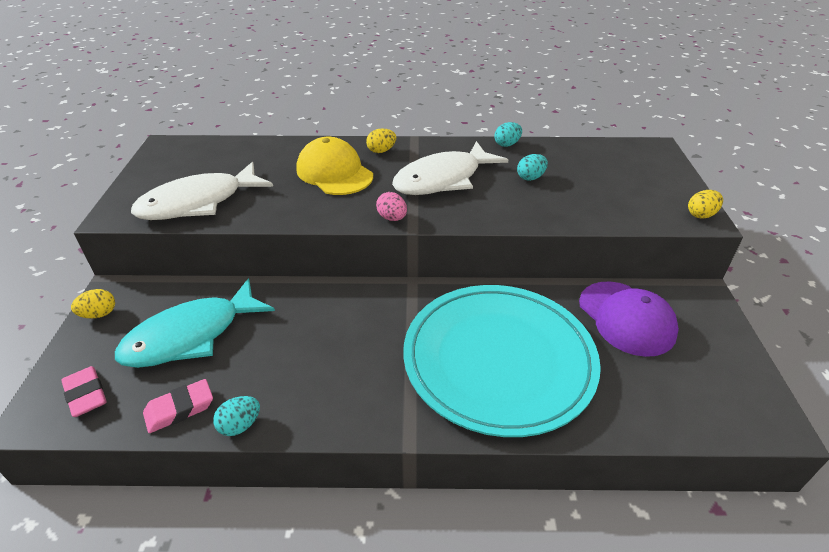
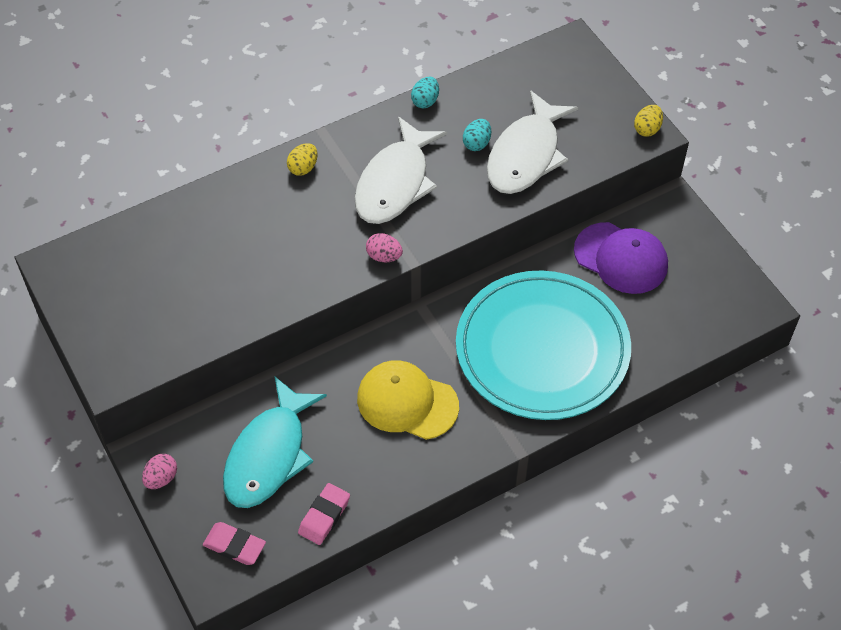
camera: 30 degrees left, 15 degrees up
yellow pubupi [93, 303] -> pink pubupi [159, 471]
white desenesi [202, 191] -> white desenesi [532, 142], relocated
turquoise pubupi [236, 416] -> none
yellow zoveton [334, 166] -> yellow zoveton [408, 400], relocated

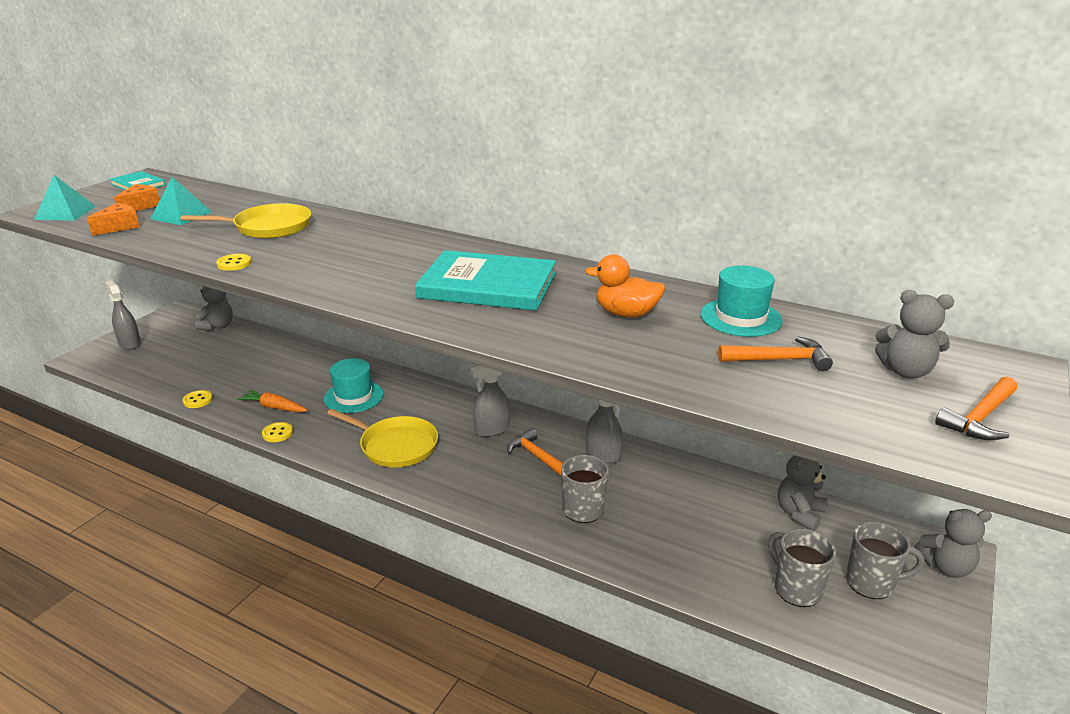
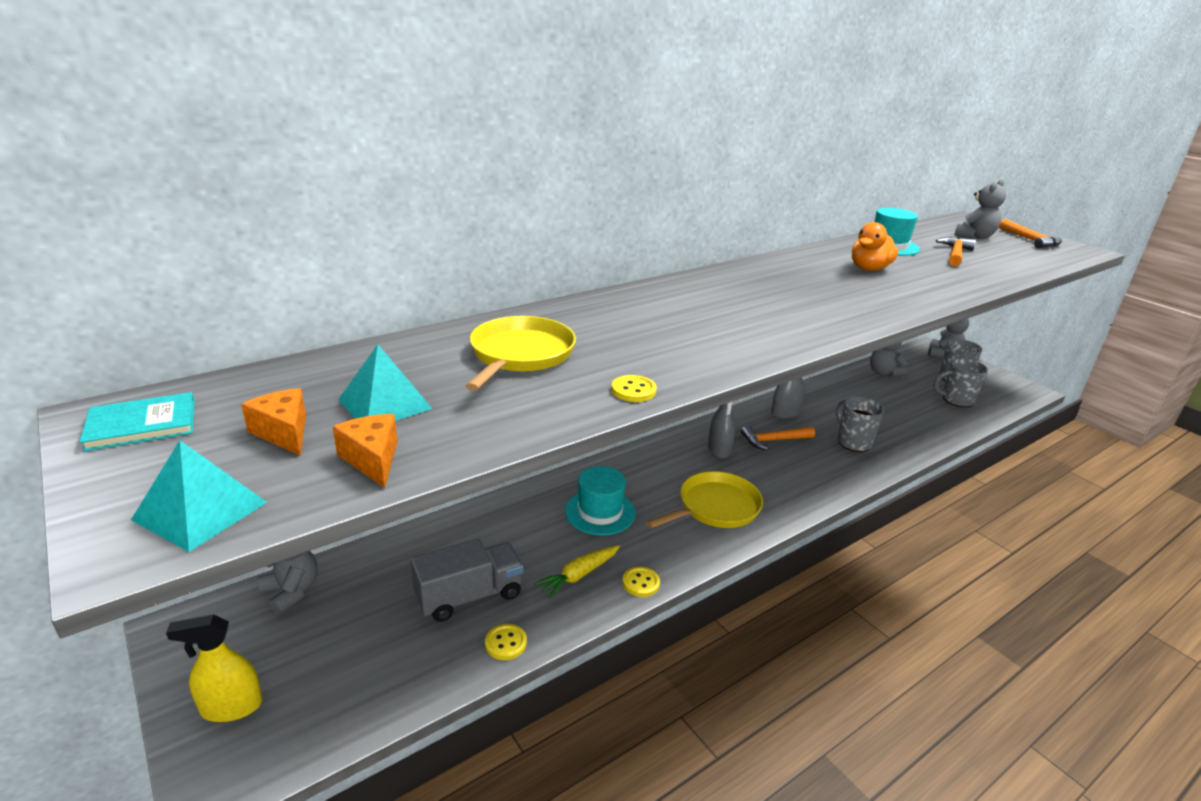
camera: 65 degrees left, 0 degrees up
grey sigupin [123, 315] -> yellow sigupin [214, 668]
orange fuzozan [272, 401] -> yellow fuzozan [577, 572]
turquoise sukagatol [485, 280] -> none
none -> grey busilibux [467, 580]

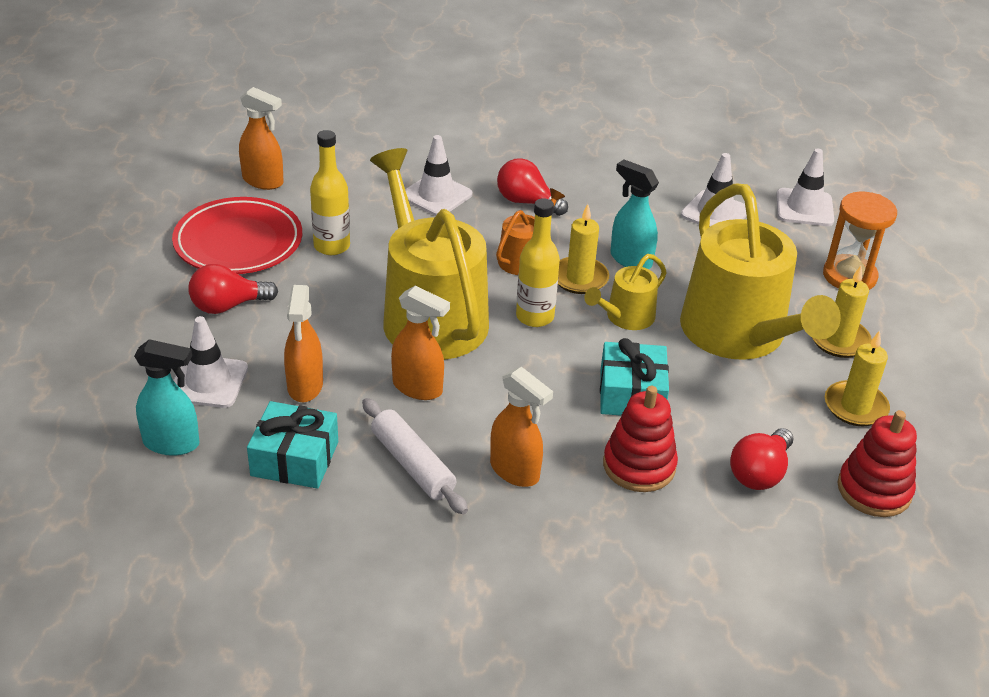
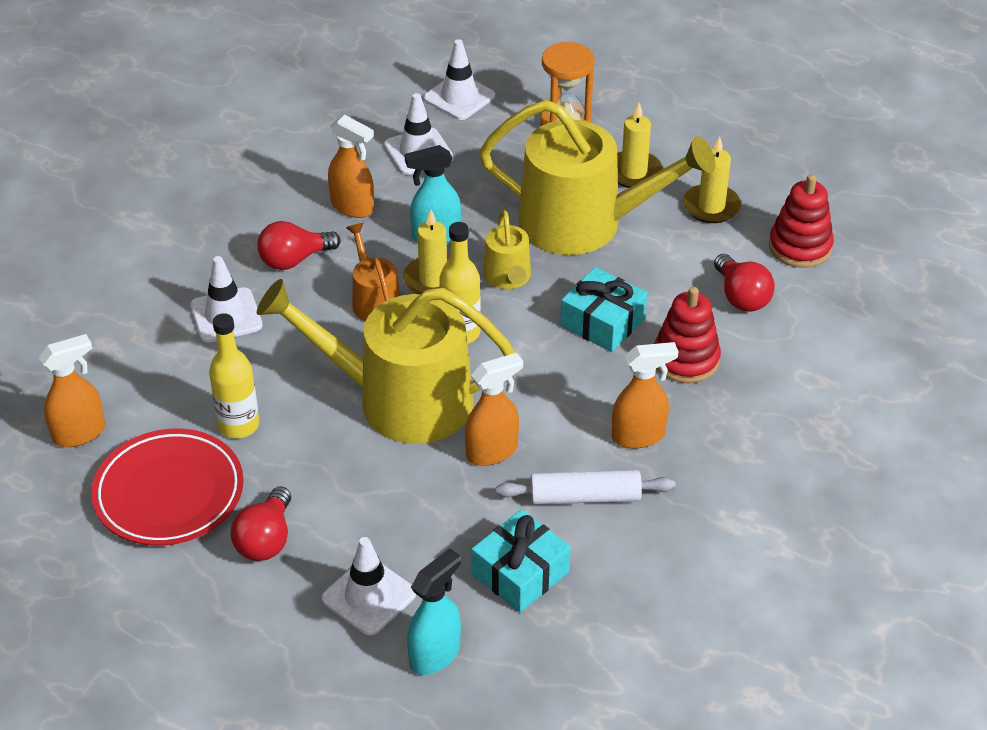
camera: 55 degrees left, 5 degrees up
orange sigupin [303, 343] -> orange sigupin [351, 166], relocated

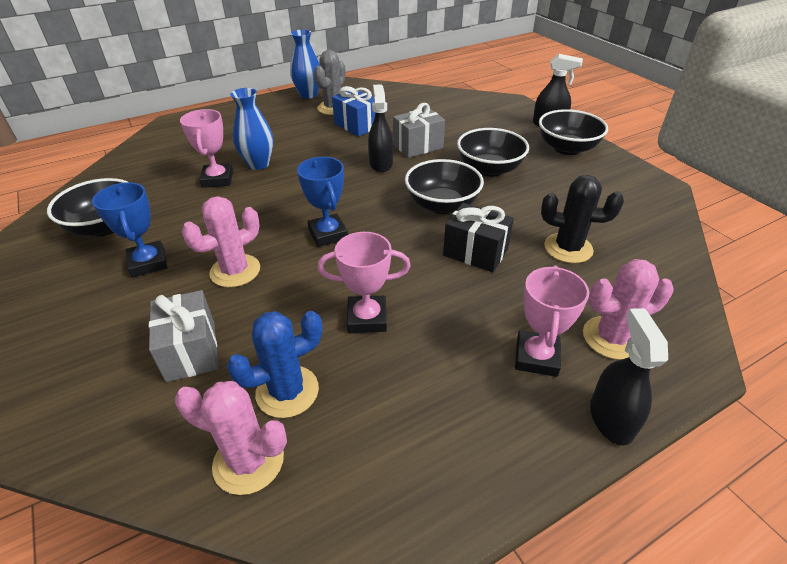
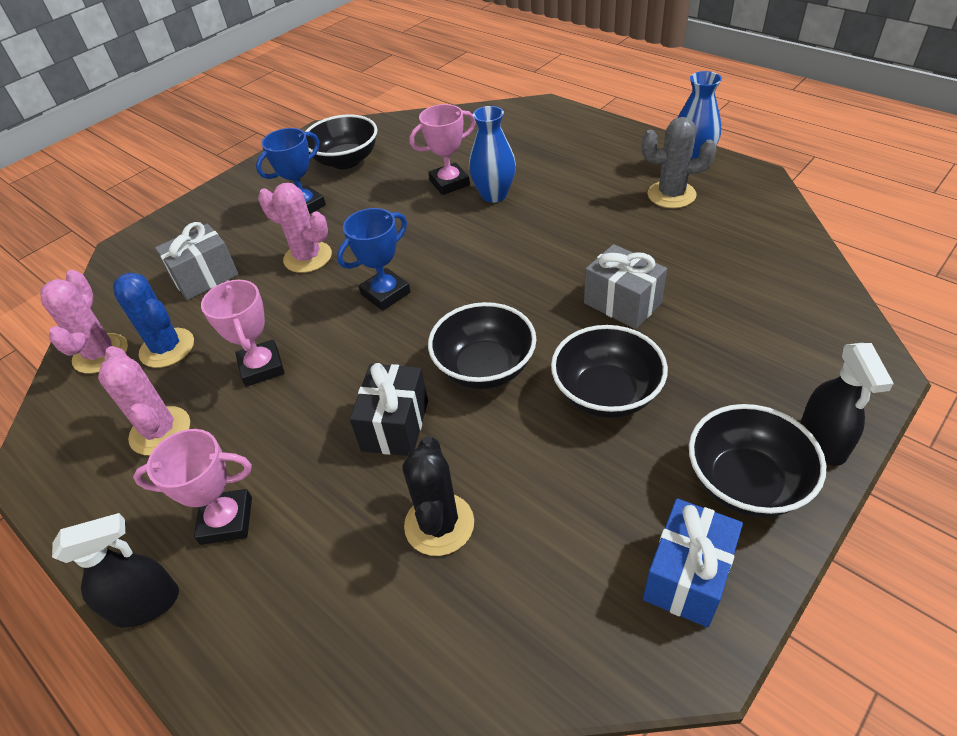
camera: 75 degrees right, 5 degrees up
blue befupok [353, 111] -> blue befupok [693, 563], relocated
black sigupin [380, 128] -> none
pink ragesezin [628, 309] -> pink ragesezin [144, 400], relocated

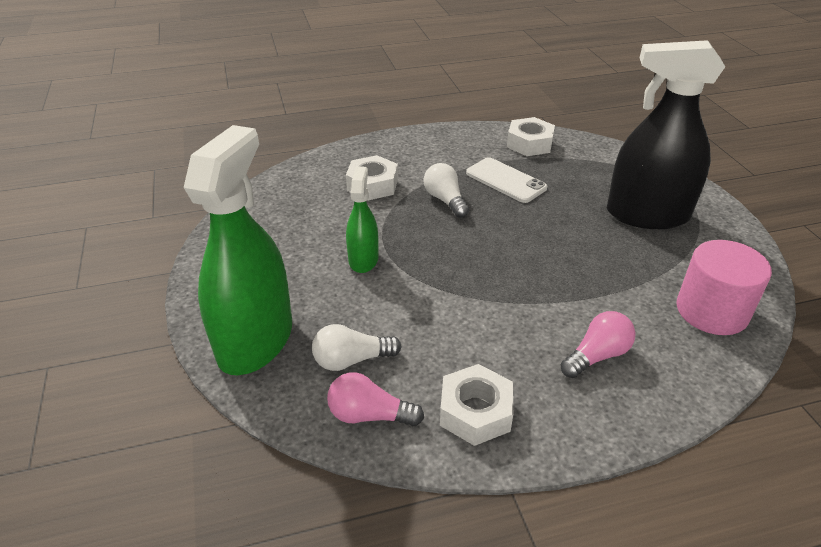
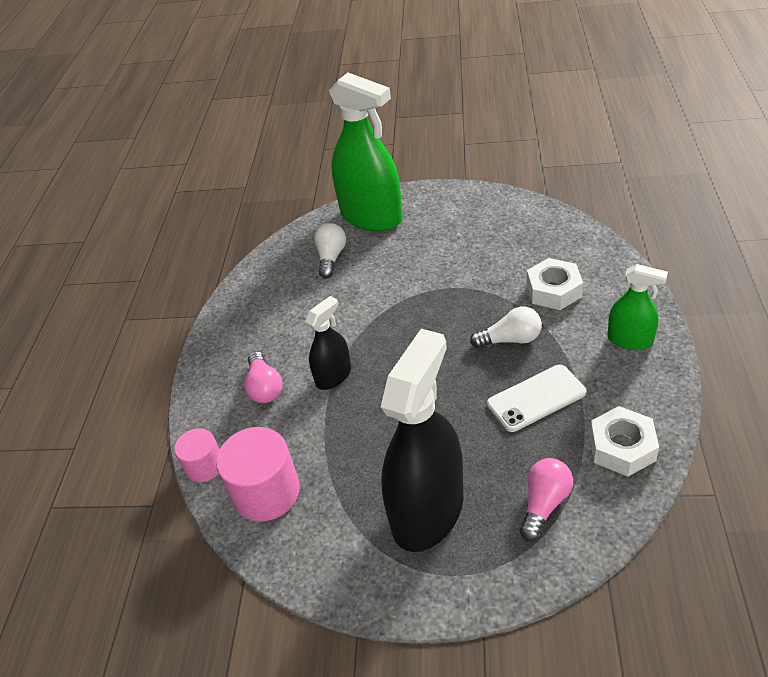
camera: 115 degrees right, 5 degrees up
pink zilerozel [375, 399] -> pink zilerozel [546, 499], relocated
green sigupin [362, 219] -> green sigupin [637, 307], relocated
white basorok [476, 405] -> none
none -> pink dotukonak [197, 455]
none -> black sigupin [328, 343]

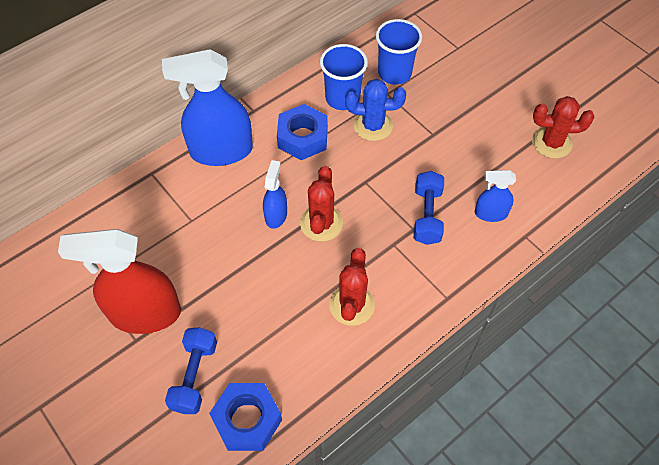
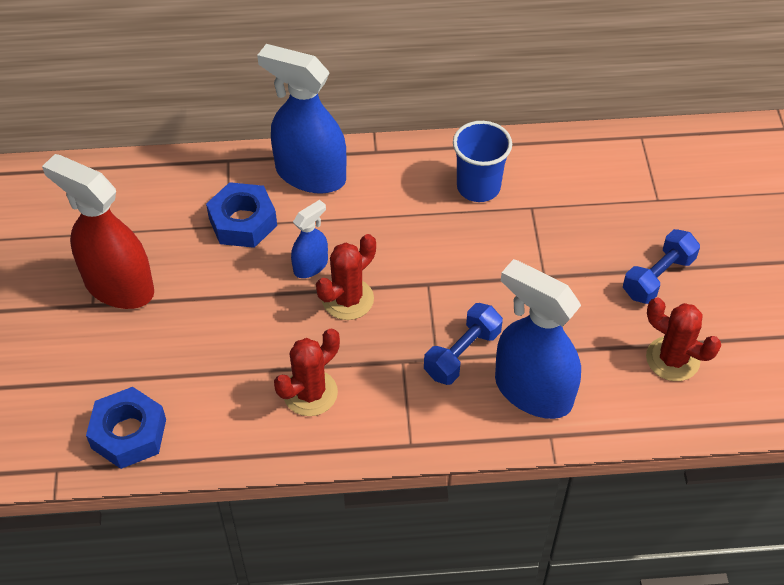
camera: 35 degrees right, 5 degrees down
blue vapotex [191, 370] -> blue vapotex [661, 266], relocated
blue basorok [302, 132] -> blue basorok [241, 215], relocated
blue ragesezin [375, 110] -> none
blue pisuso [399, 52] -> none
blue sigupin [495, 196] -> blue sigupin [538, 339], x1.99

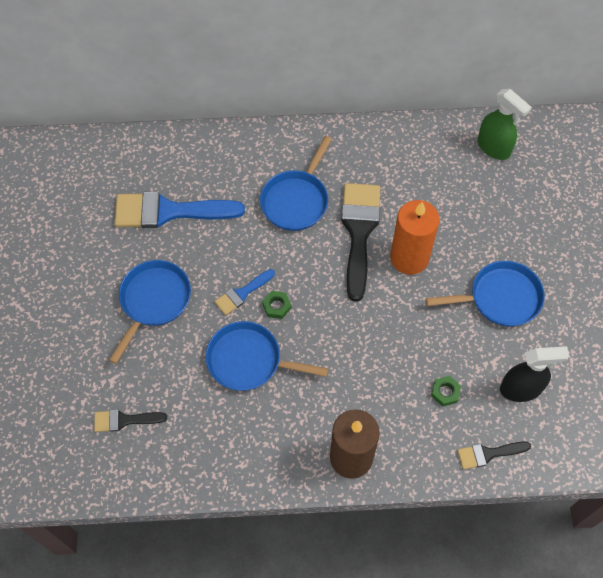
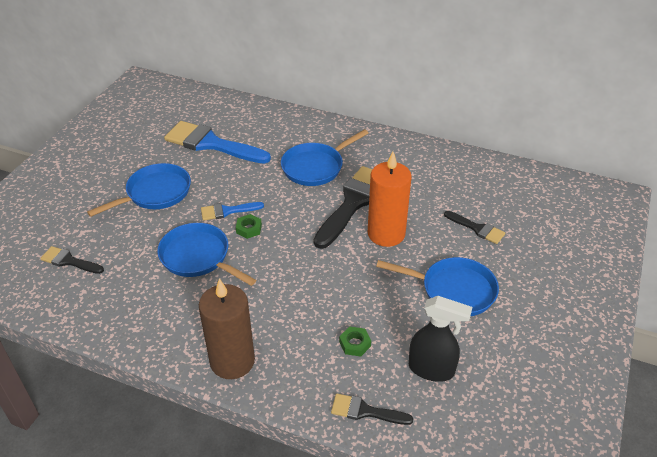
camera: 25 degrees right, 20 degrees down
green sigupin [504, 124] -> none
none -> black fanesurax [474, 227]

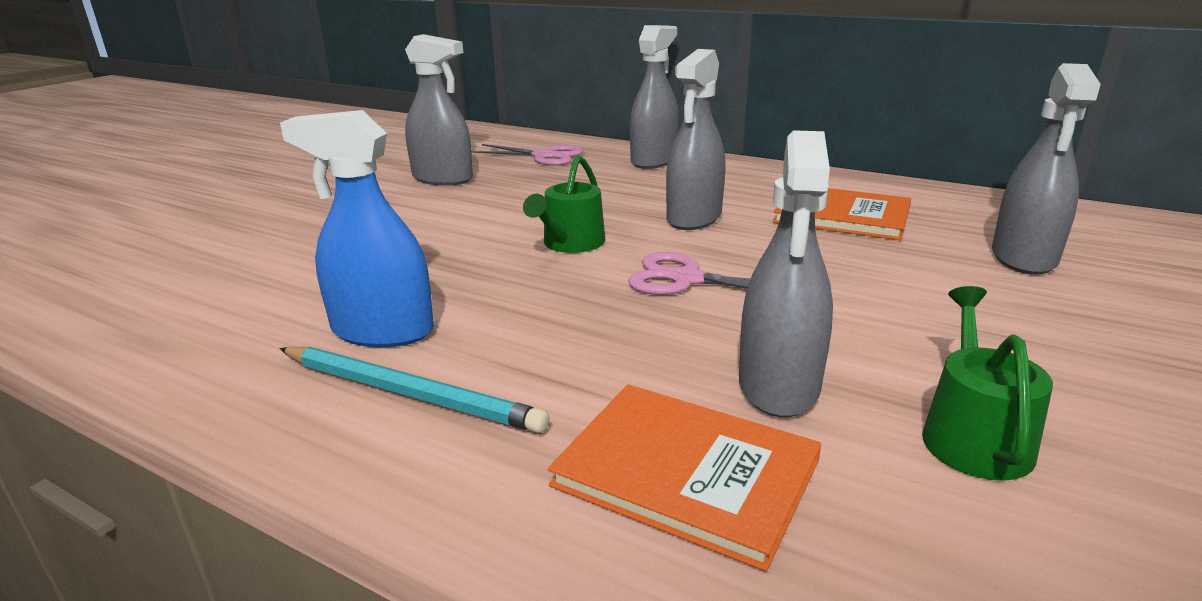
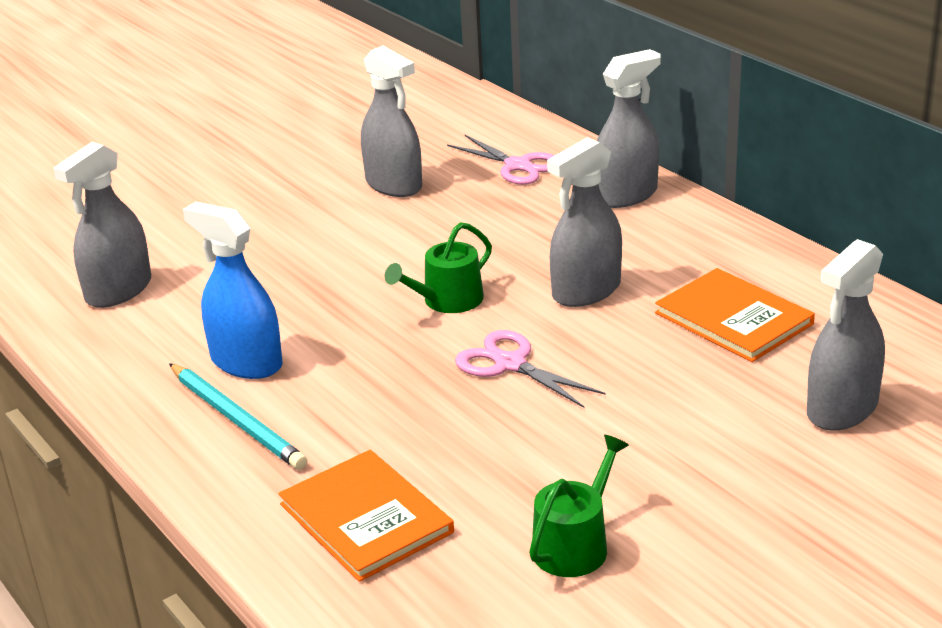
camera: 25 degrees right, 5 degrees up
grey sigupin [786, 273] -> grey sigupin [102, 225], relocated

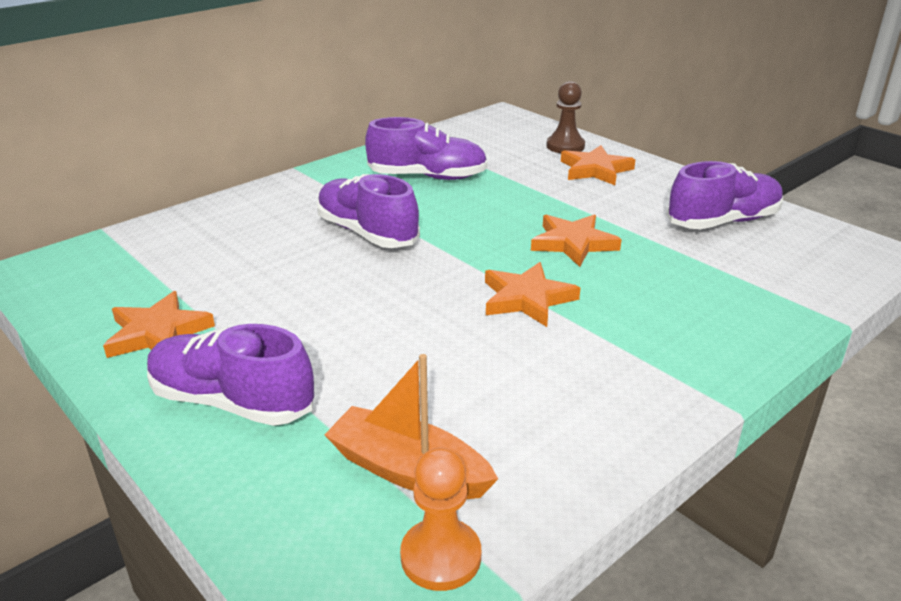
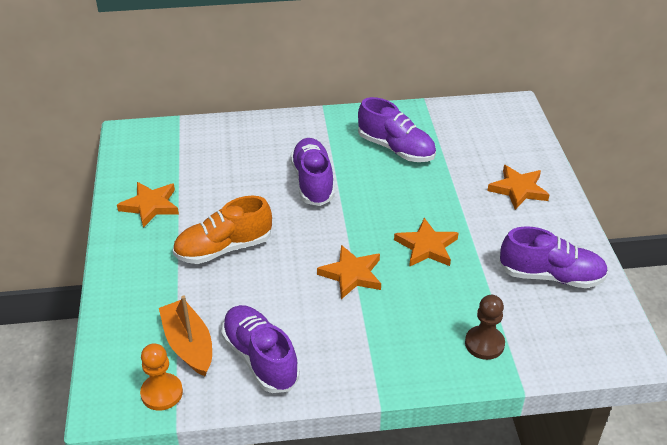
camera: 35 degrees right, 10 degrees up
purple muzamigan [230, 375] -> purple muzamigan [260, 349], relocated
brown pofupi [565, 117] -> brown pofupi [485, 327], relocated
none -> orange muzamigan [222, 230]

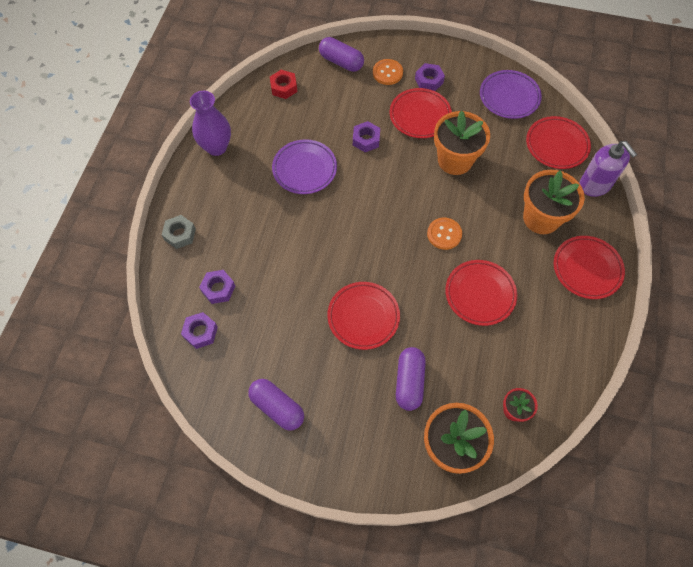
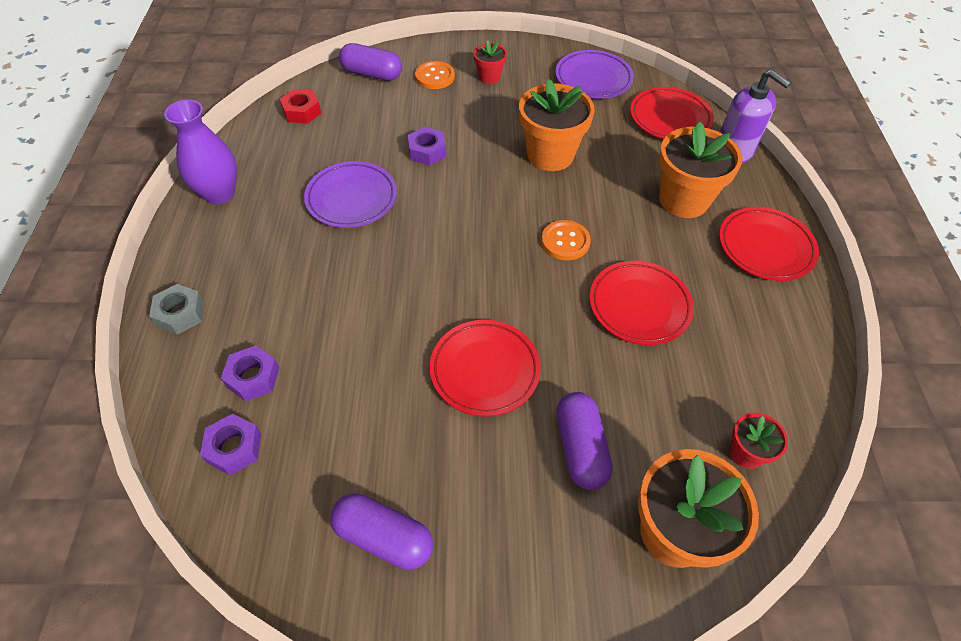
camera: 15 degrees left, 10 degrees down
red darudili [421, 113] -> none
purple basorok [430, 77] -> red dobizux [490, 62]

